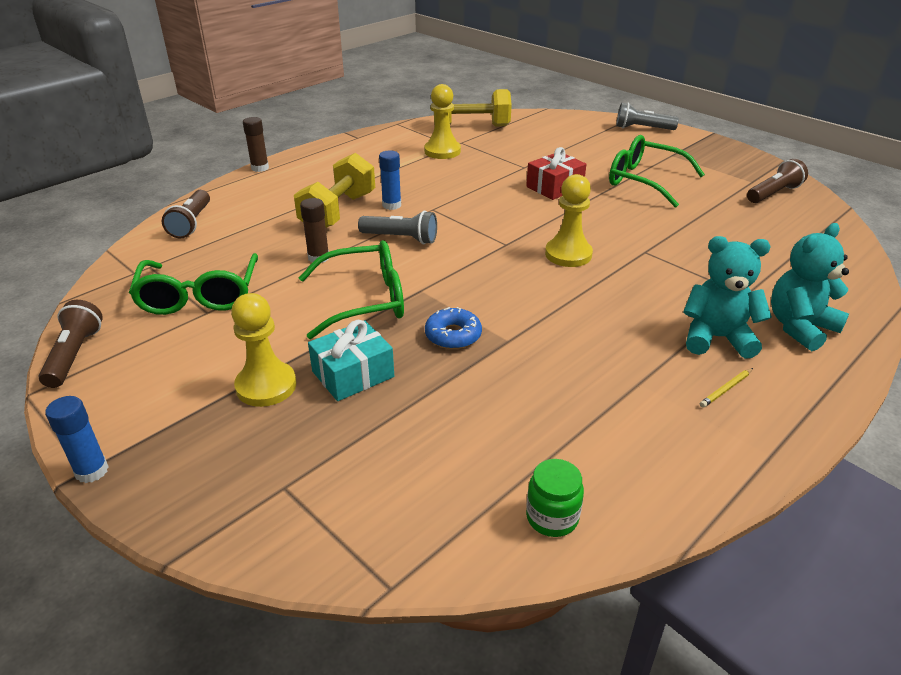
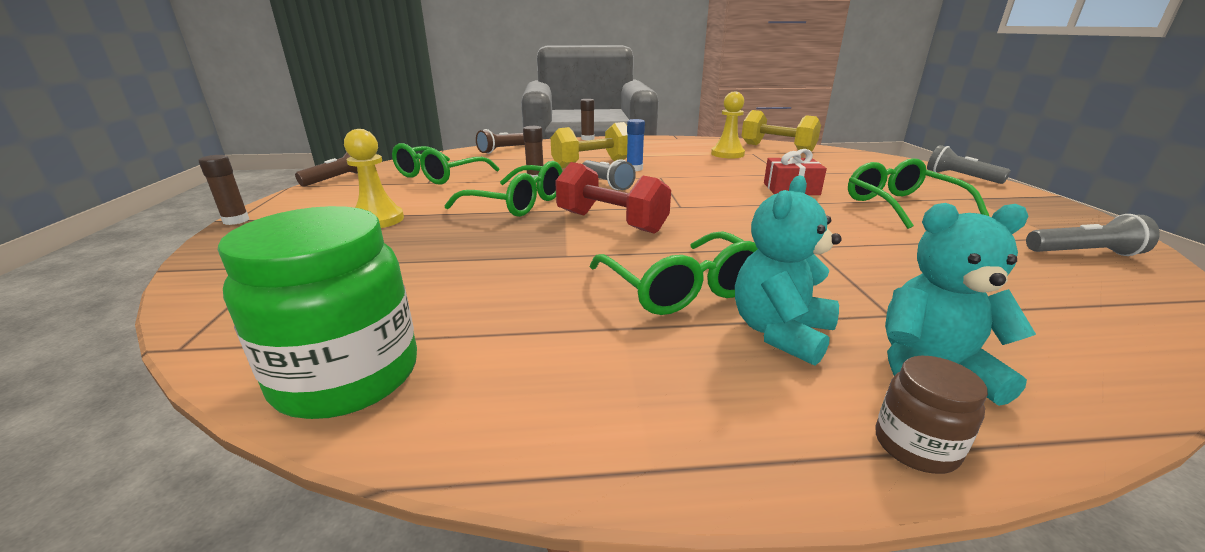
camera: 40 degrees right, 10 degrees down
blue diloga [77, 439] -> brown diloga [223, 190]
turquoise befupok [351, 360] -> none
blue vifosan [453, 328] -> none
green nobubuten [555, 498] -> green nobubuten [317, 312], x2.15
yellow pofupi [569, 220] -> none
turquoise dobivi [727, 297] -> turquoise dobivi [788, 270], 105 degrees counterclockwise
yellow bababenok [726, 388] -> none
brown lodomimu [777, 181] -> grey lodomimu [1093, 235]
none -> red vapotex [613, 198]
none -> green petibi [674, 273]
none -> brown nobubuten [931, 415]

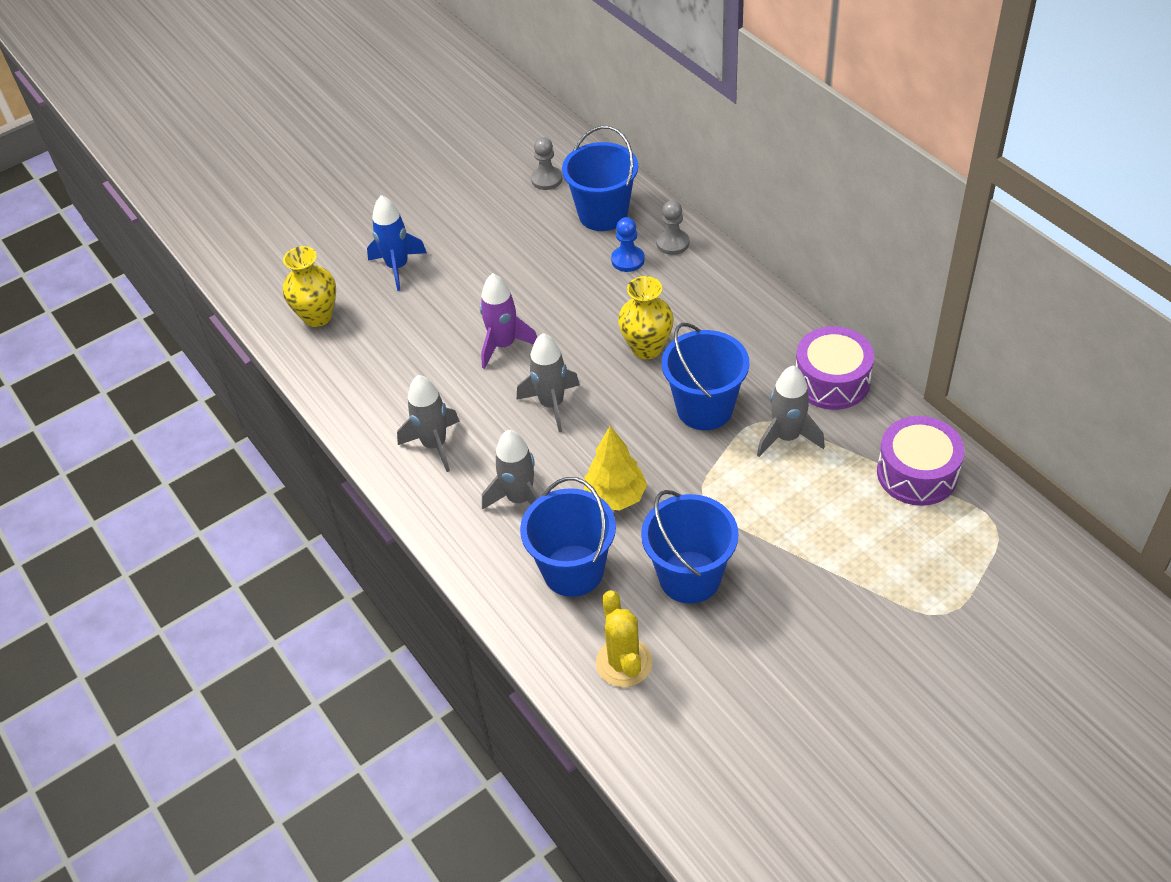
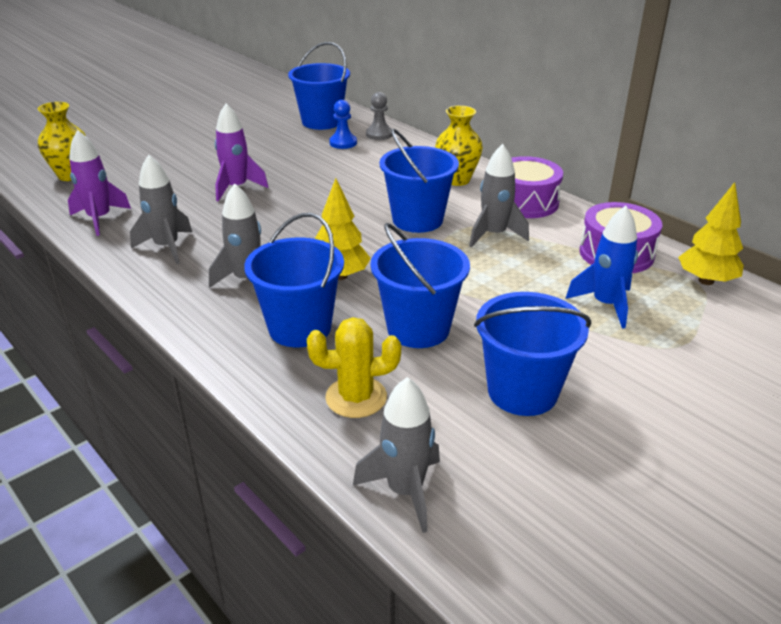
camera: 10 degrees left, 15 degrees down
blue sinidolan [397, 243] -> blue sinidolan [601, 267], relocated
grey sinidolan [548, 382] -> grey sinidolan [396, 455], relocated
grey pofupi [546, 163] -> none
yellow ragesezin [624, 638] -> yellow ragesezin [354, 367], 75 degrees counterclockwise
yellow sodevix [646, 317] -> yellow sodevix [459, 146], relocated
none -> purple sinidolan [99, 183]
none -> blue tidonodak [532, 354]
none -> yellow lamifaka [711, 233]

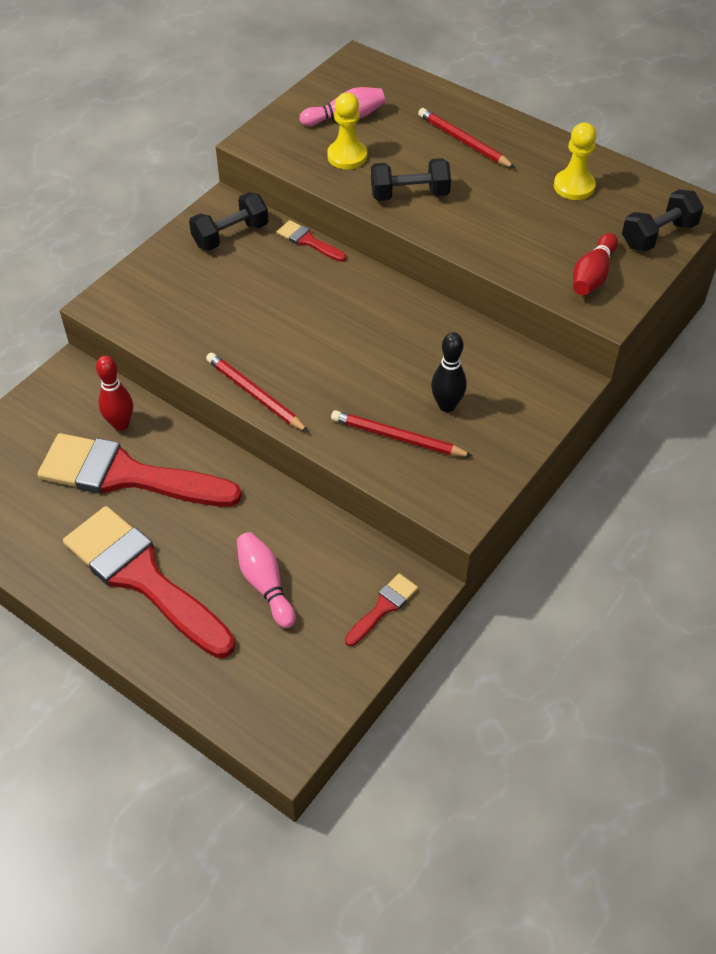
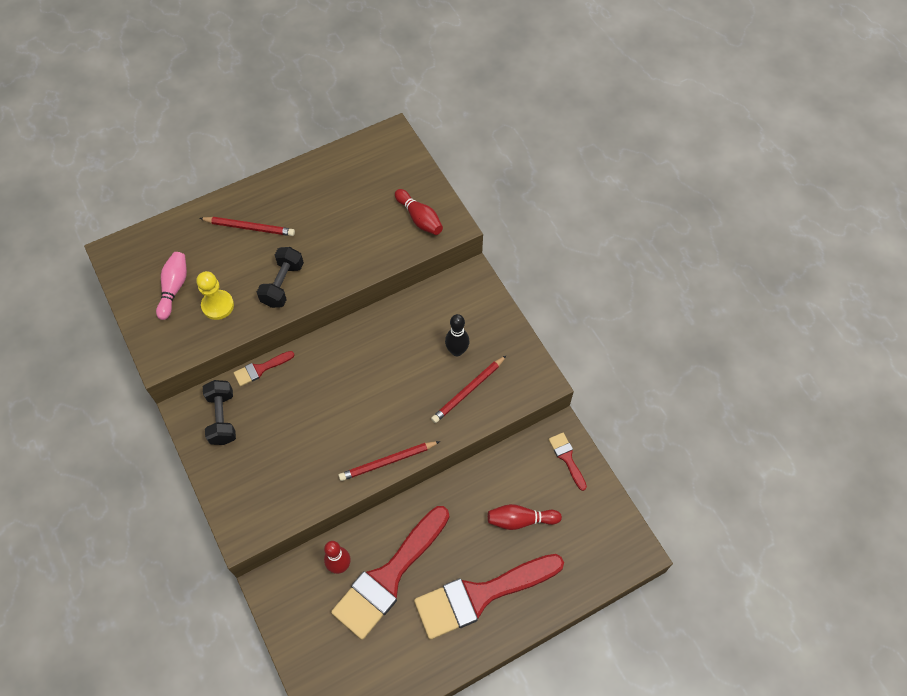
camera: 65 degrees left, 10 degrees up
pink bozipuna [266, 580] -> red bozipuna [525, 517]
red bababenok [466, 138] -> red bababenok [247, 226], 150 degrees counterclockwise
yellow pofupi [575, 161] -> none
black vapotex [663, 220] -> none

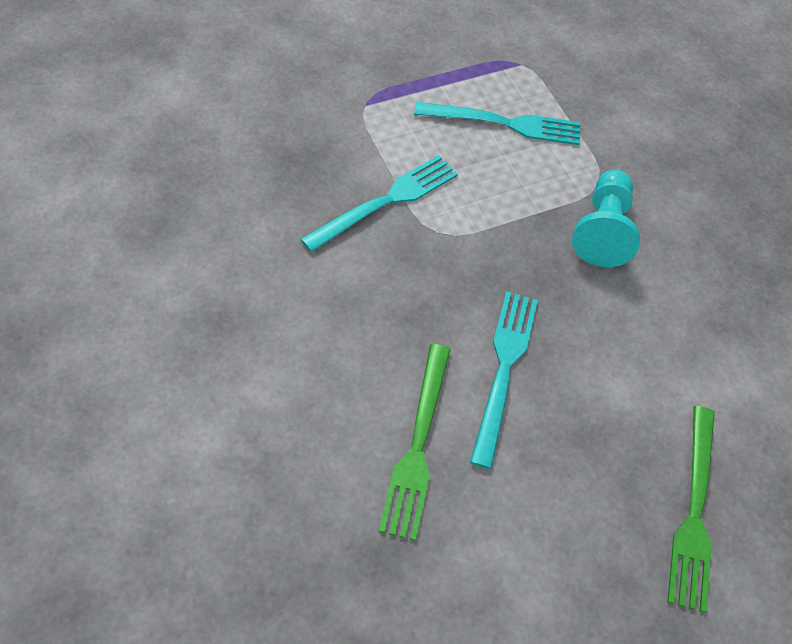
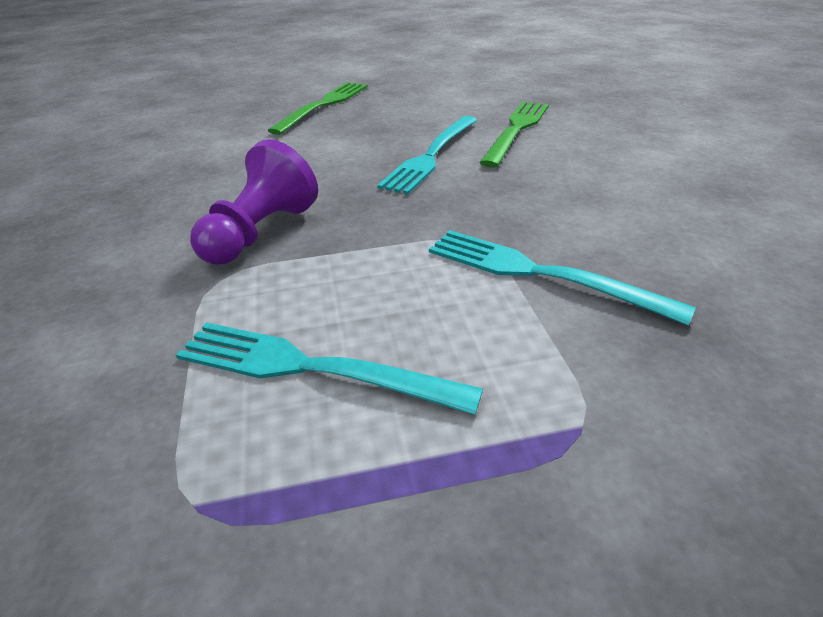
camera: 160 degrees left, 20 degrees down
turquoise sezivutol [379, 203] -> turquoise sezivutol [562, 278], 60 degrees clockwise
turquoise pofupi [606, 218] -> purple pofupi [254, 202]

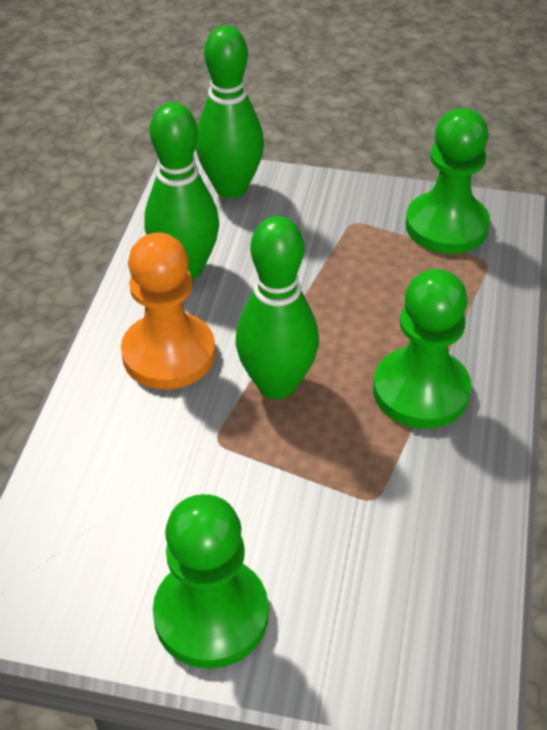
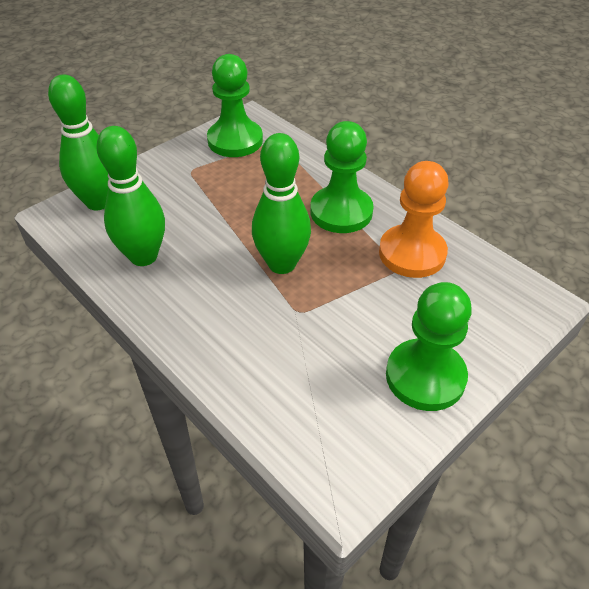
camera: 55 degrees left, 0 degrees up
orange pofupi [168, 311] -> orange pofupi [414, 219], relocated

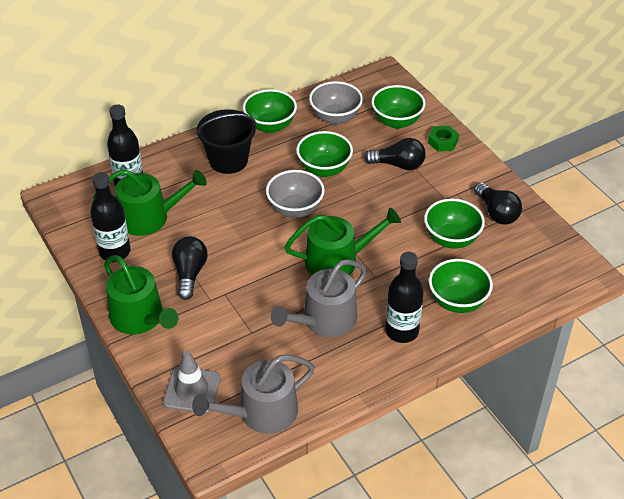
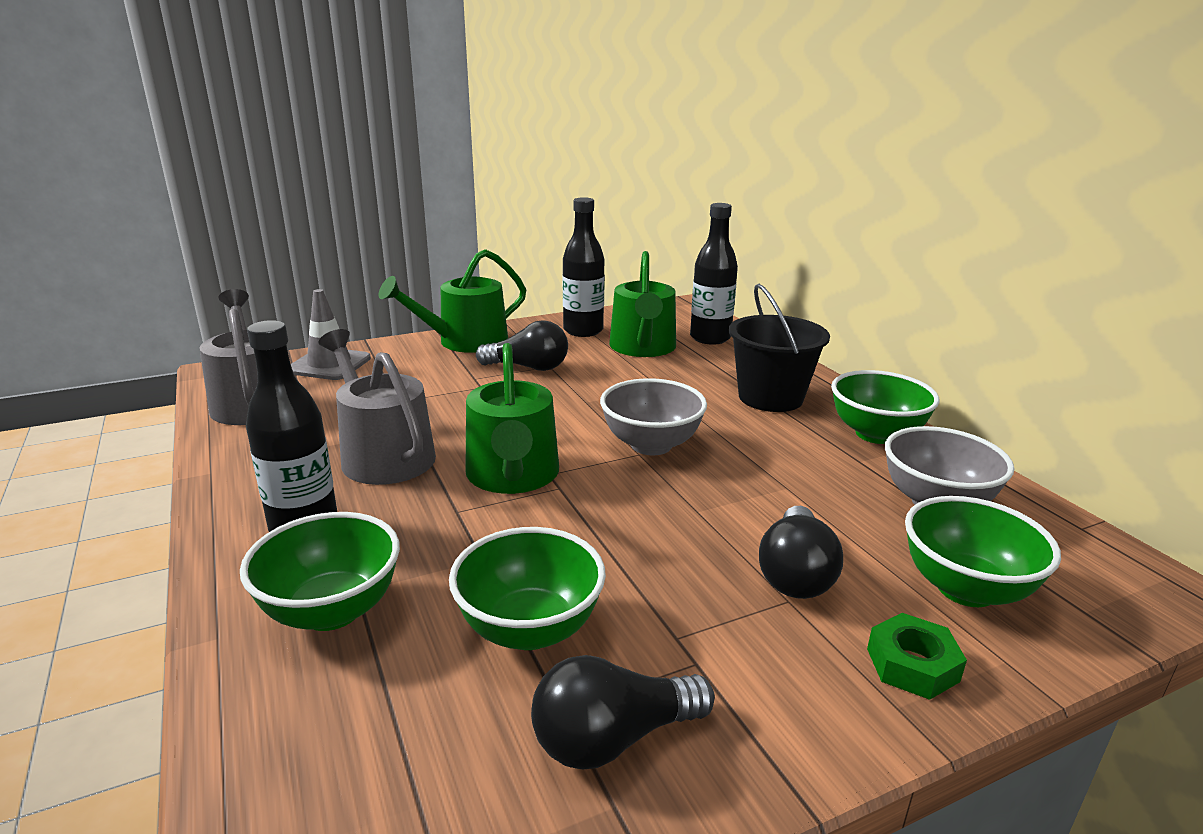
camera: 95 degrees right, 20 degrees down
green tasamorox [324, 154] -> none

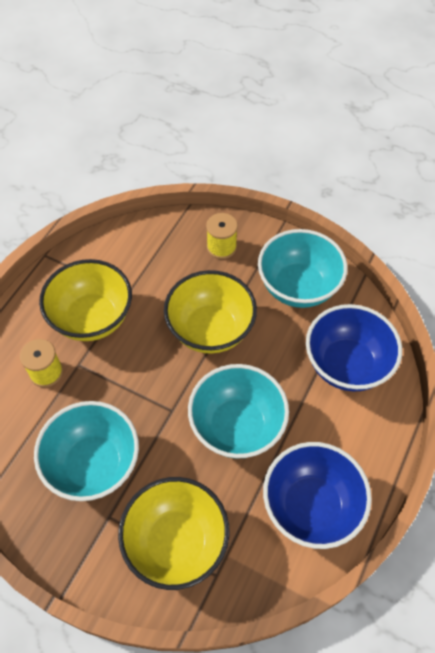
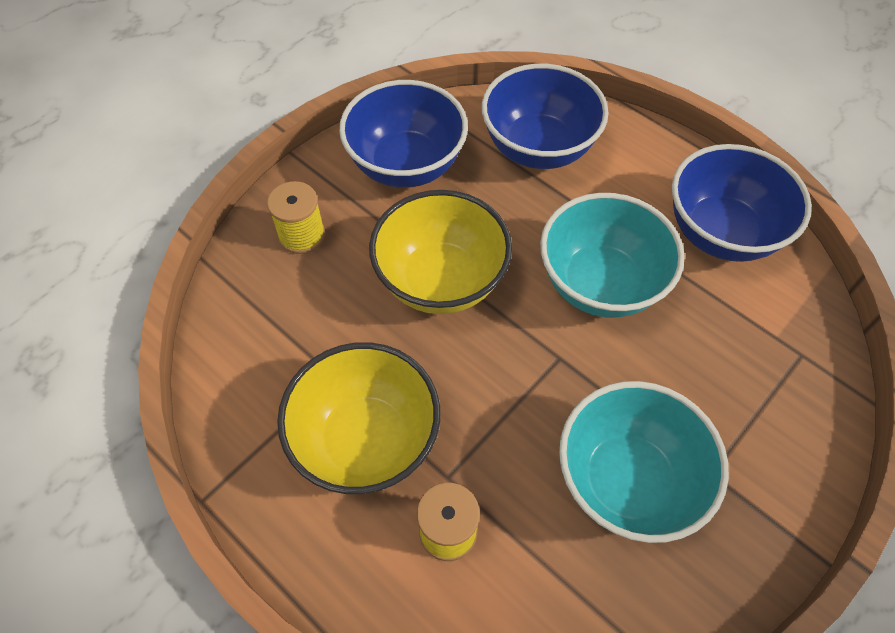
camera: 75 degrees left, 0 degrees up
yellow tasamorox [174, 533] -> none
turquoise tasamorox [303, 268] -> blue tasamorox [403, 134]

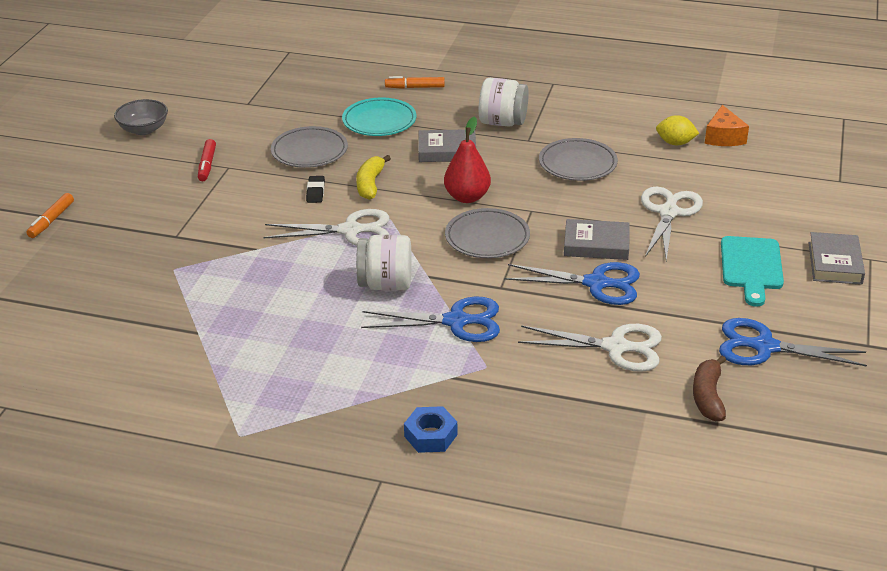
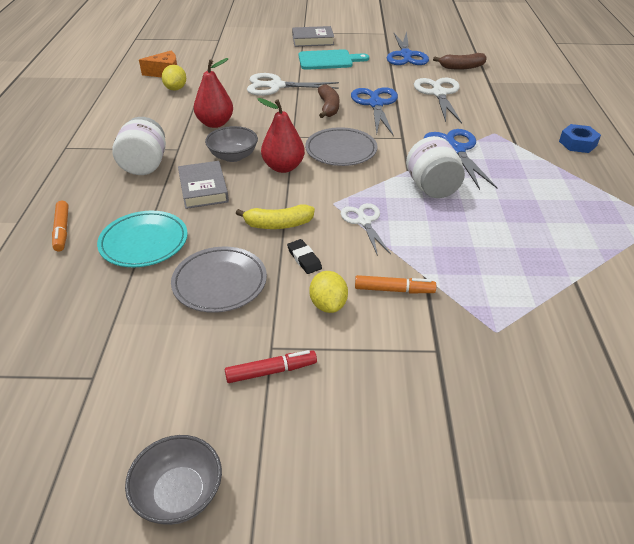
camera: 105 degrees left, 5 degrees up
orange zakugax [50, 215] -> orange zakugax [395, 284], relocated
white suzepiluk [326, 227] -> white suzepiluk [366, 229], x0.65
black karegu [315, 189] -> black karegu [304, 256], 75 degrees clockwise
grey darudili [578, 159] -> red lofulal [213, 93]
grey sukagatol [597, 239] -> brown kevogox [328, 101]
none -> grey tasamorox [231, 144]
none -> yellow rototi [328, 292]

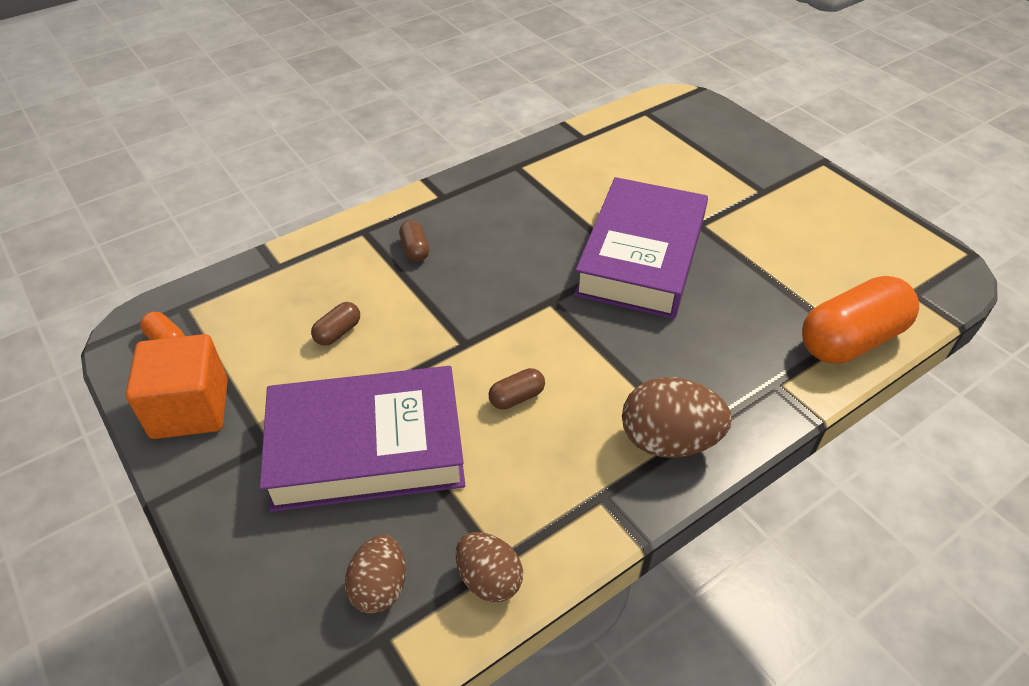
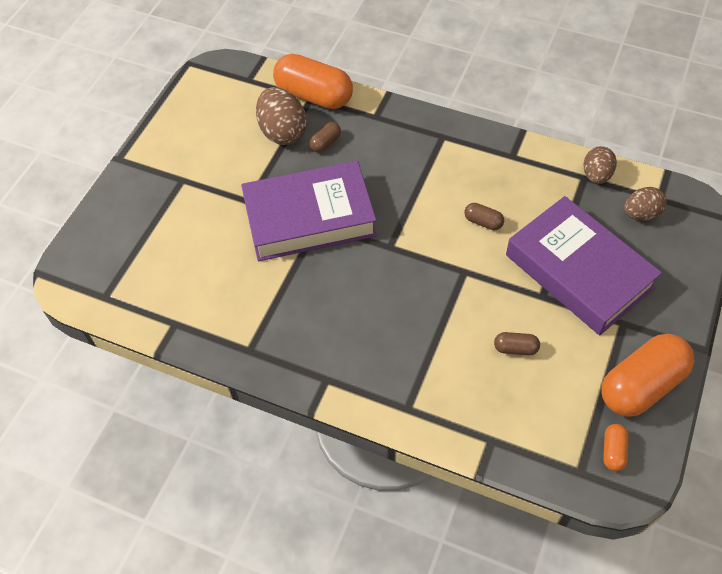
camera: 120 degrees left, 10 degrees up
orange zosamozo [177, 386] -> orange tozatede [648, 375]
brown tozatede [414, 241] -> brown tozatede [325, 137], relocated
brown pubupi [677, 417] -> brown pubupi [281, 116], relocated

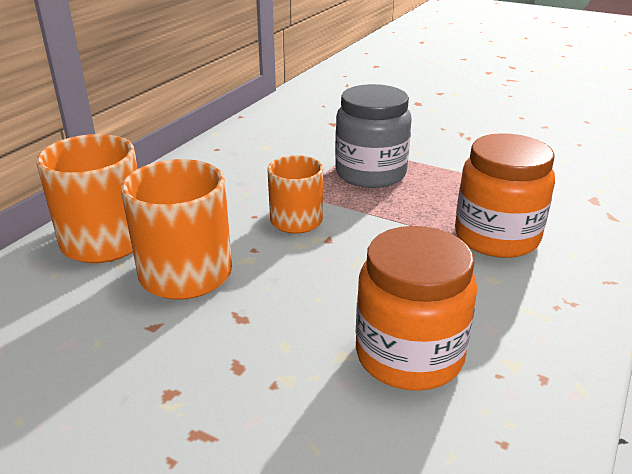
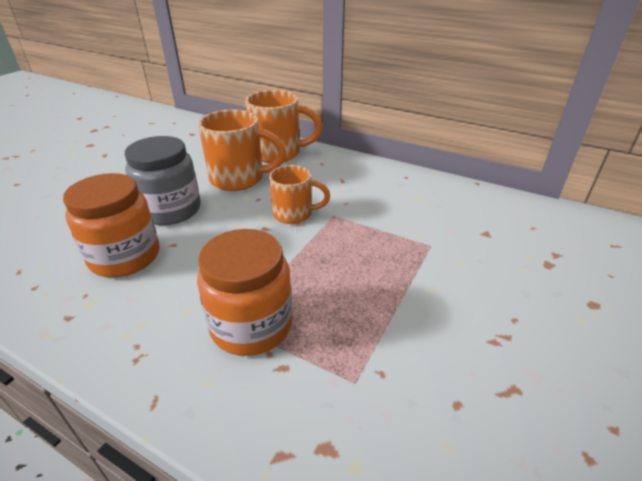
camera: 90 degrees right, 5 degrees up
grey nobubuten [373, 136] -> grey nobubuten [163, 180], relocated

